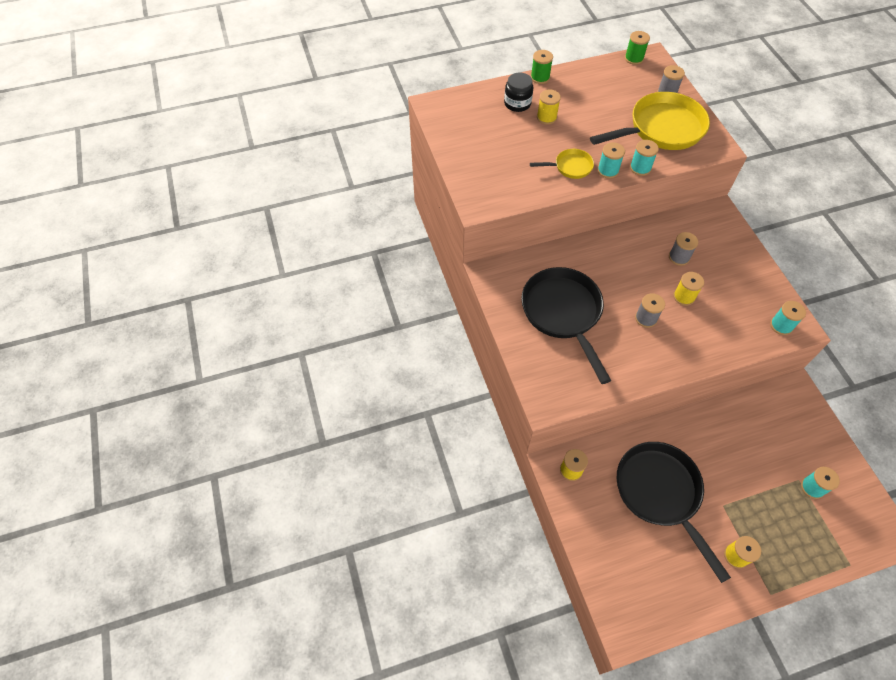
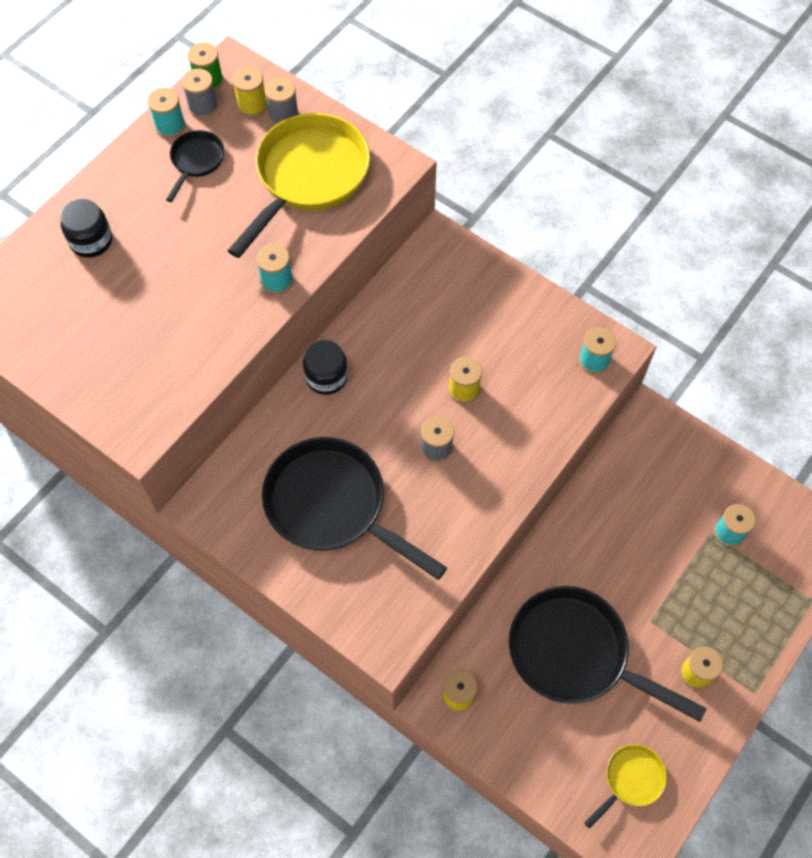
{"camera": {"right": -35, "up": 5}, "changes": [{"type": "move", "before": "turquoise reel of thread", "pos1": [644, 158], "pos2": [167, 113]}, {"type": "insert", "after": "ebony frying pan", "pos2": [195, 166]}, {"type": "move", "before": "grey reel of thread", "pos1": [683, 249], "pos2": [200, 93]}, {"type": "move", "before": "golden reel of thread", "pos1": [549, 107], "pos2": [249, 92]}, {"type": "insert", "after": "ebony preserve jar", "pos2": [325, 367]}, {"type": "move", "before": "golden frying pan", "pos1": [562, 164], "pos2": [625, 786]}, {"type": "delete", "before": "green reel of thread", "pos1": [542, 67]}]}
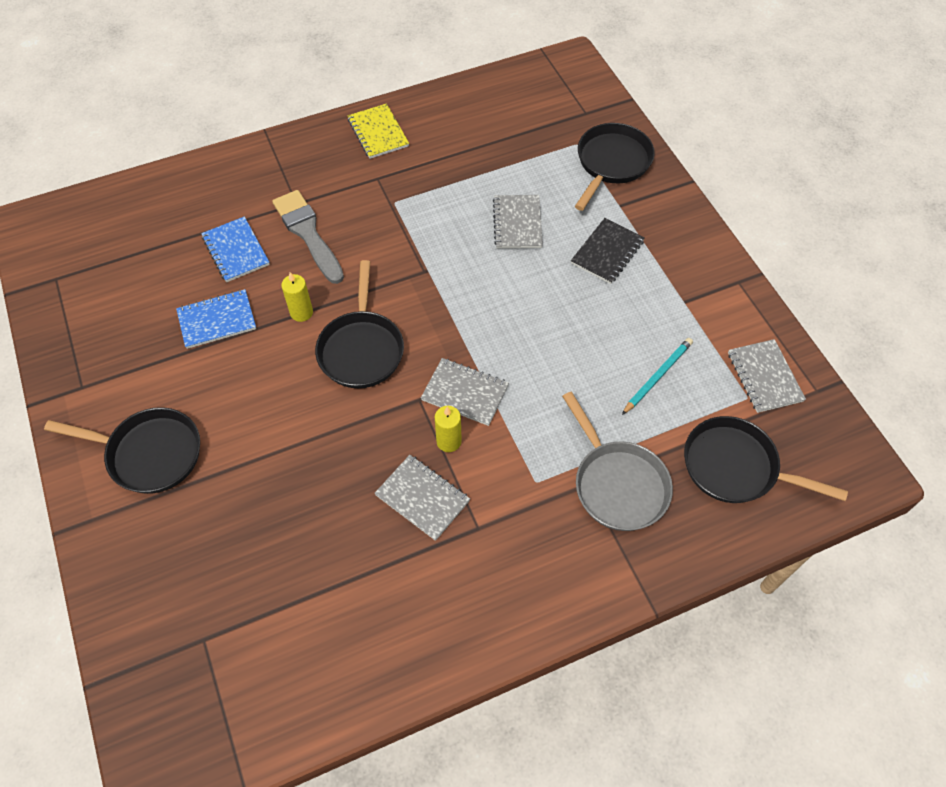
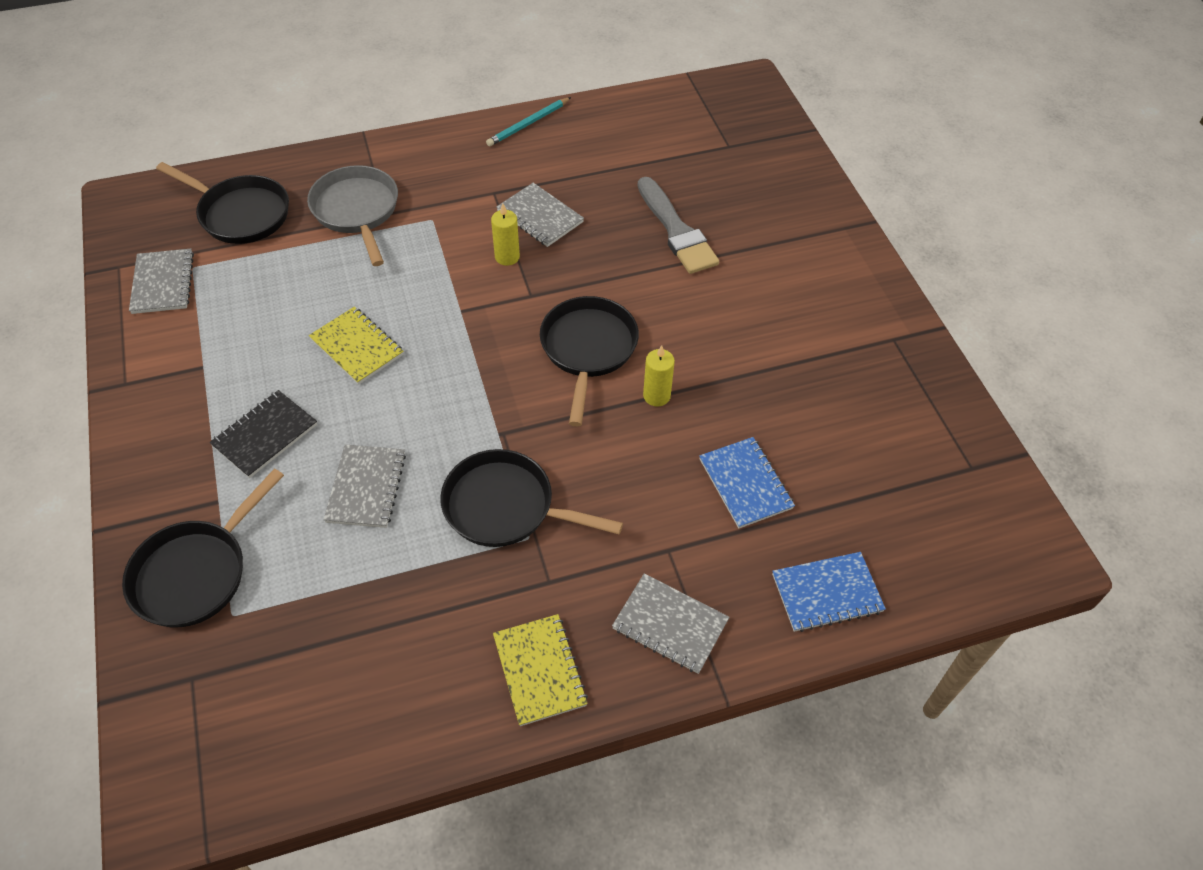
{"camera": {"right": -175, "up": -5}, "changes": [{"type": "insert", "after": "golden notepad", "pos2": [356, 346]}, {"type": "move", "before": "ebony frying pan", "pos1": [122, 450], "pos2": [531, 498]}, {"type": "move", "before": "turquoise lead pencil", "pos1": [657, 376], "pos2": [528, 121]}, {"type": "move", "before": "grey notepad", "pos1": [465, 392], "pos2": [670, 623]}, {"type": "move", "before": "grey paint brush", "pos1": [308, 237], "pos2": [678, 225]}, {"type": "move", "before": "blue notepad", "pos1": [216, 319], "pos2": [829, 592]}]}
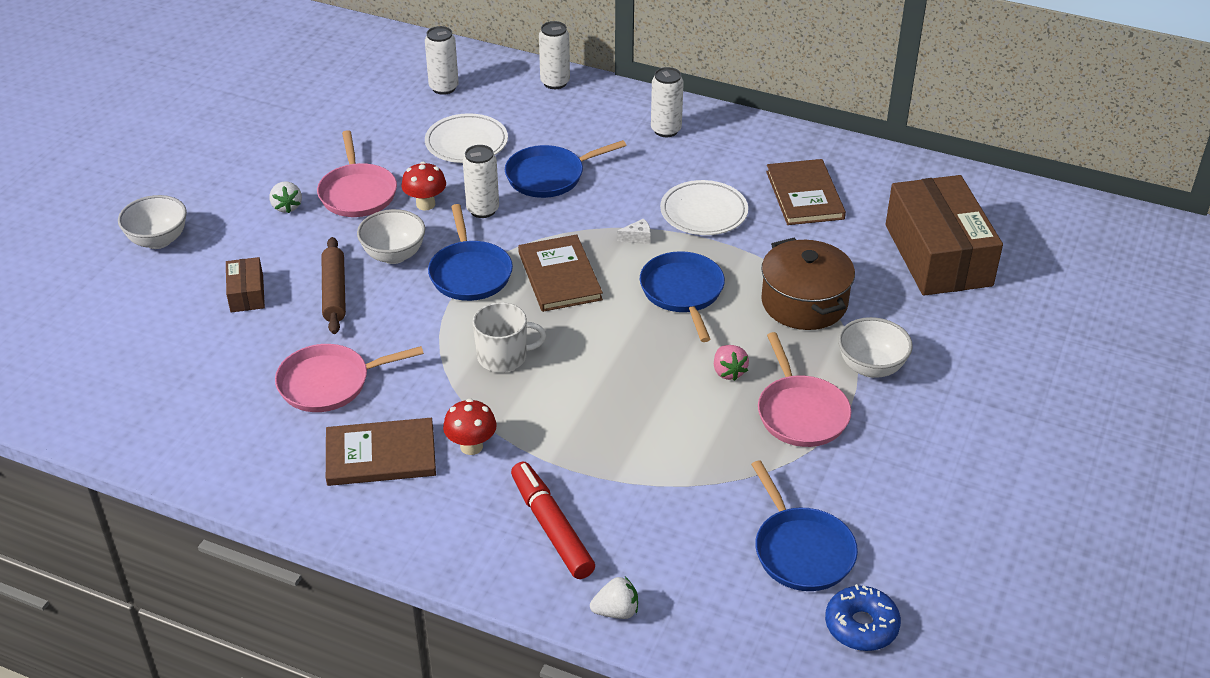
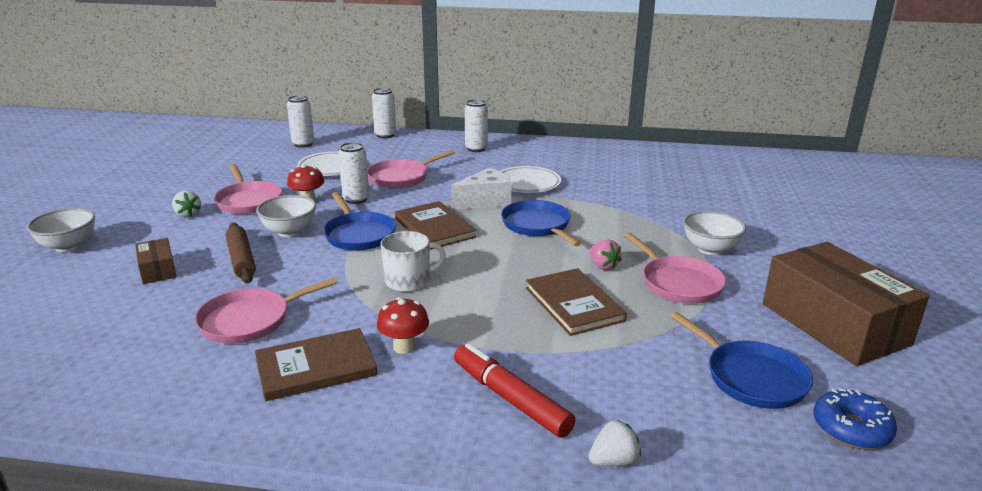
{"camera": {"right": -15, "up": -15}, "changes": [{"type": "recolor", "before": "blue frying pan", "after": "pink frying pan", "pos1": [565, 169], "pos2": [411, 169]}, {"type": "resize", "before": "snow-white cheese", "pos1": [633, 231], "pos2": [481, 188], "scale": 2.25}, {"type": "move", "before": "russet book", "pos1": [806, 192], "pos2": [576, 302]}, {"type": "move", "before": "russet box", "pos1": [944, 235], "pos2": [846, 304]}, {"type": "delete", "before": "russet stockpot", "pos1": [808, 284]}]}
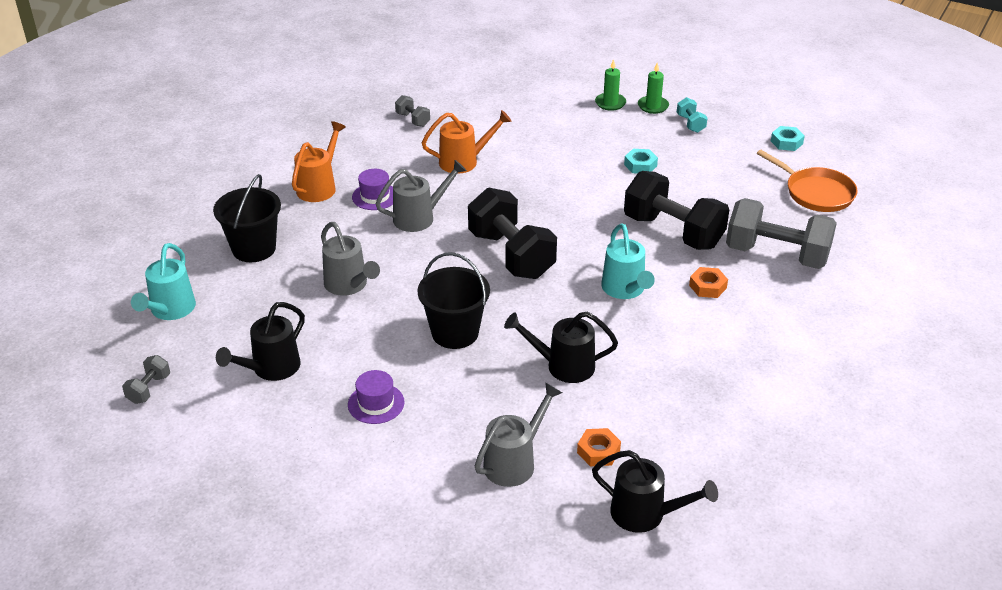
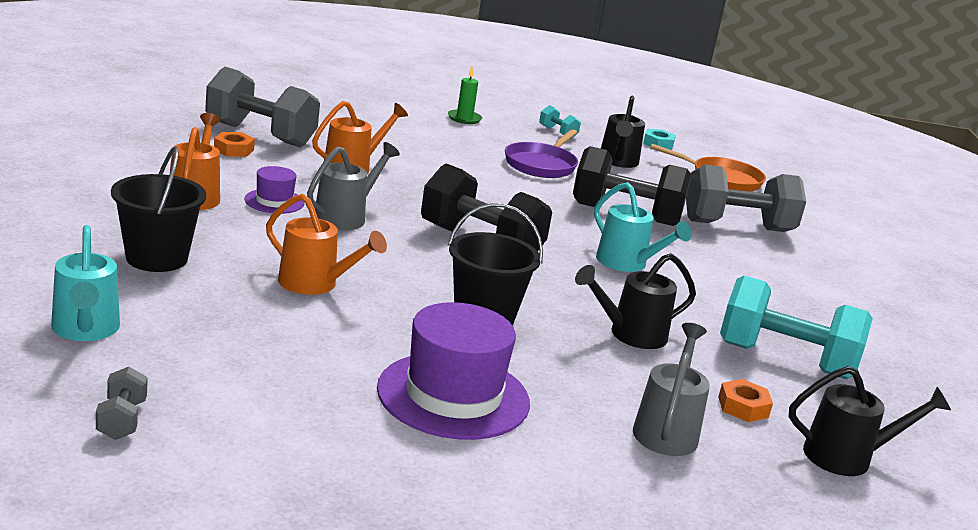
{"camera": {"right": -30, "up": -15}, "changes": [{"type": "resize", "before": "grey hand weight", "pos1": [412, 111], "pos2": [262, 107], "scale": 2.29}, {"type": "move", "before": "orange-coloured hex nut", "pos1": [708, 282], "pos2": [234, 144]}, {"type": "recolor", "before": "grey watering can", "after": "orange-coloured watering can", "pos1": [350, 259], "pos2": [326, 244]}, {"type": "resize", "before": "purple hat", "pos1": [376, 397], "pos2": [453, 371], "scale": 1.99}, {"type": "replace", "before": "turquoise hex nut", "after": "purple frying pan", "pos1": [641, 161], "pos2": [541, 153]}, {"type": "move", "before": "ebony watering can", "pos1": [260, 341], "pos2": [623, 132]}, {"type": "insert", "after": "turquoise hand weight", "pos2": [796, 327]}, {"type": "delete", "before": "green candle", "pos1": [653, 88]}]}
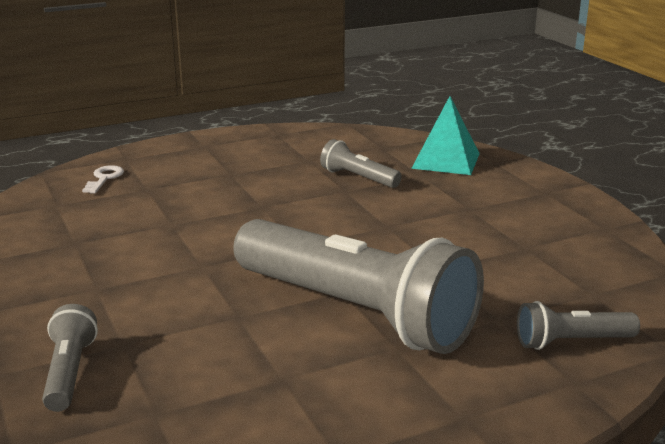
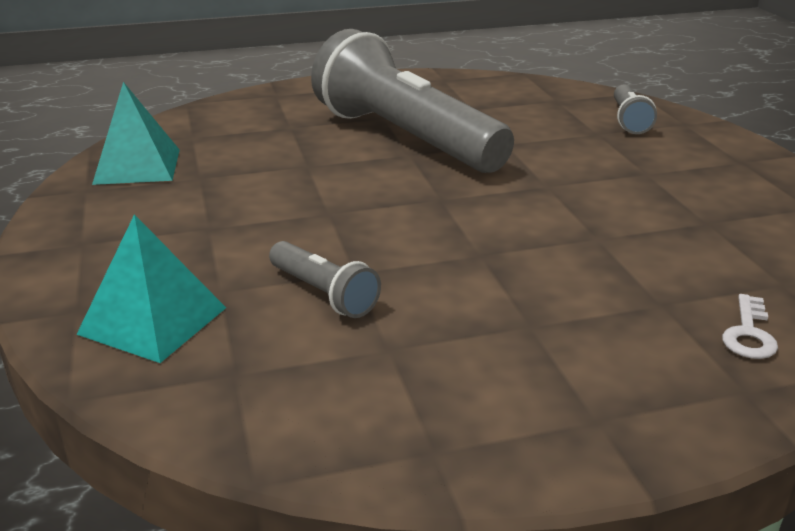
{"camera": {"right": -170, "up": 5}, "changes": [{"type": "insert", "after": "turquoise pyramid shape", "pos2": [136, 133]}, {"type": "delete", "before": "grey flashlight", "pos1": [578, 325]}]}
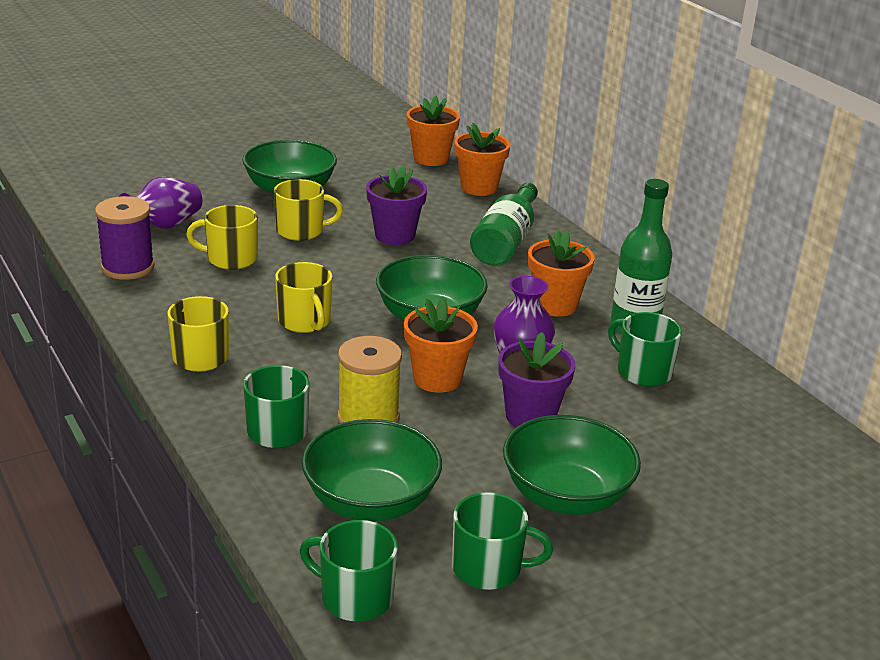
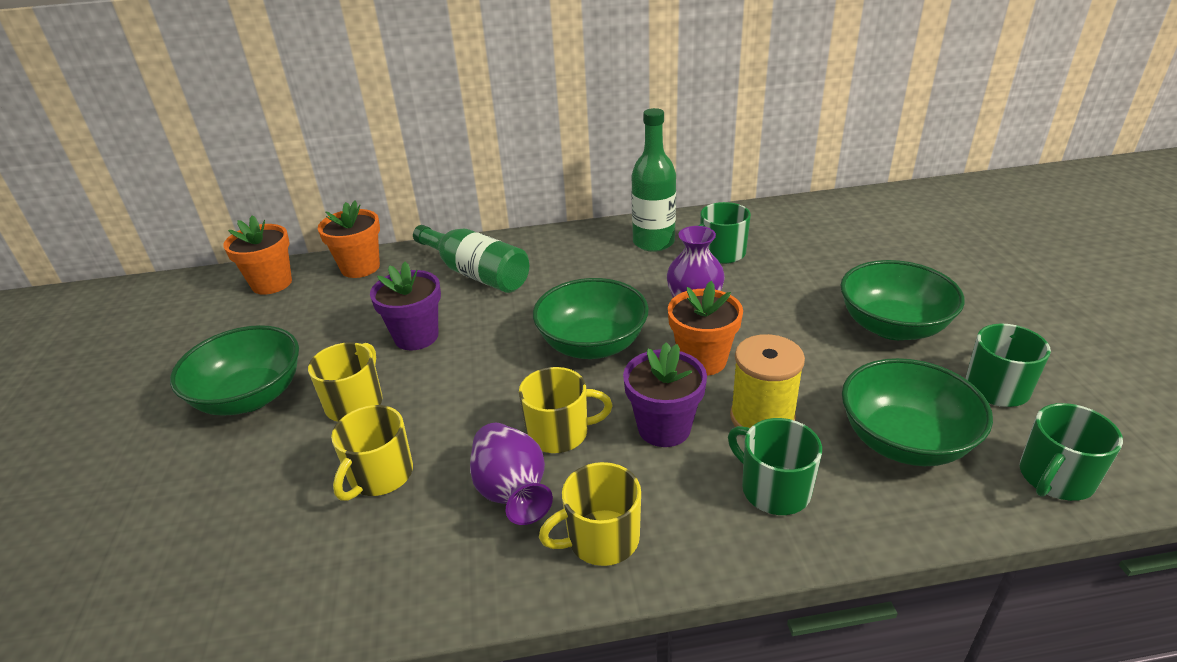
{"camera": {"right": -65, "up": 5}, "changes": [{"type": "move", "before": "purple vase", "pos1": [160, 203], "pos2": [511, 474]}, {"type": "move", "before": "purple plant pot", "pos1": [536, 379], "pos2": [665, 394]}, {"type": "delete", "before": "purple reel of thread", "pos1": [125, 238]}, {"type": "delete", "before": "orange-coloured plant pot", "pos1": [561, 273]}]}
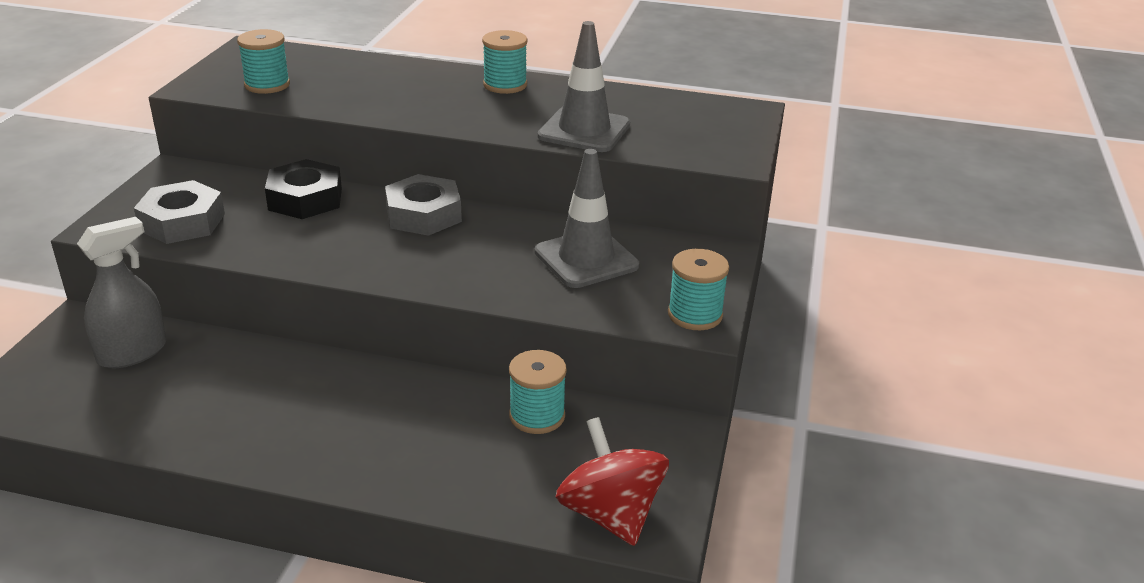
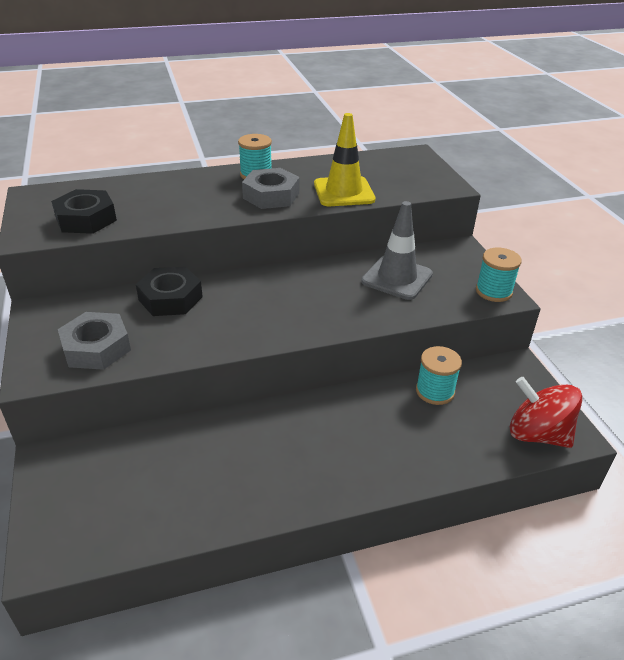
{"camera": {"right": -30, "up": 5}, "changes": [{"type": "replace", "before": "turquoise reel of thread", "after": "ebony hex nut", "pos1": [263, 61], "pos2": [84, 211]}, {"type": "move", "before": "grey hex nut", "pos1": [423, 205], "pos2": [270, 188]}, {"type": "recolor", "before": "grey road cone", "after": "golden road cone", "pos1": [584, 86], "pos2": [344, 159]}, {"type": "delete", "before": "grey spray bottle", "pos1": [121, 292]}]}
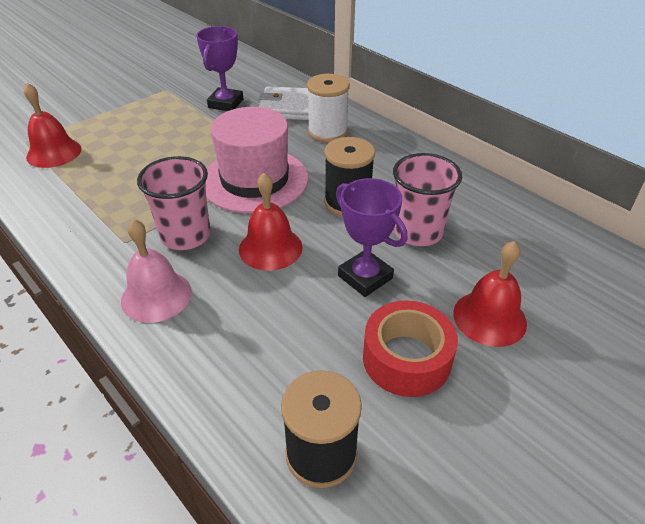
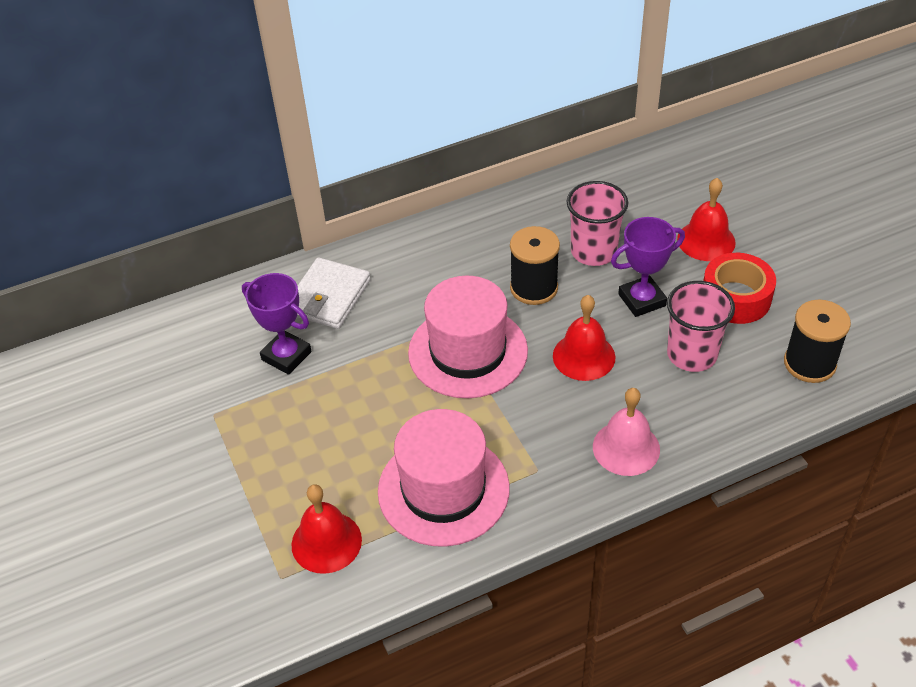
{"camera": {"right": -70, "up": 5}, "changes": [{"type": "insert", "after": "pink hat", "pos2": [444, 478]}, {"type": "move", "before": "pink beaker", "pos1": [174, 203], "pos2": [701, 326]}, {"type": "delete", "before": "snow-white reel of thread", "pos1": [328, 108]}]}
